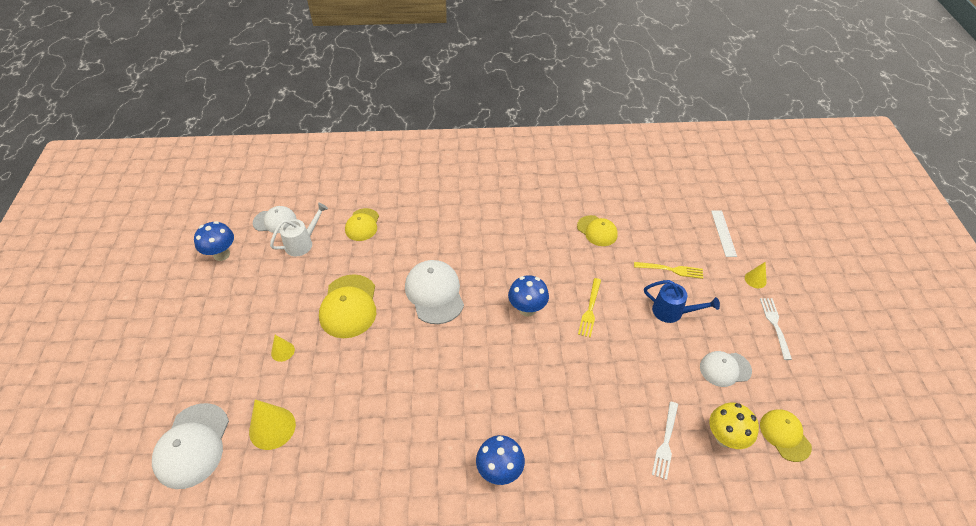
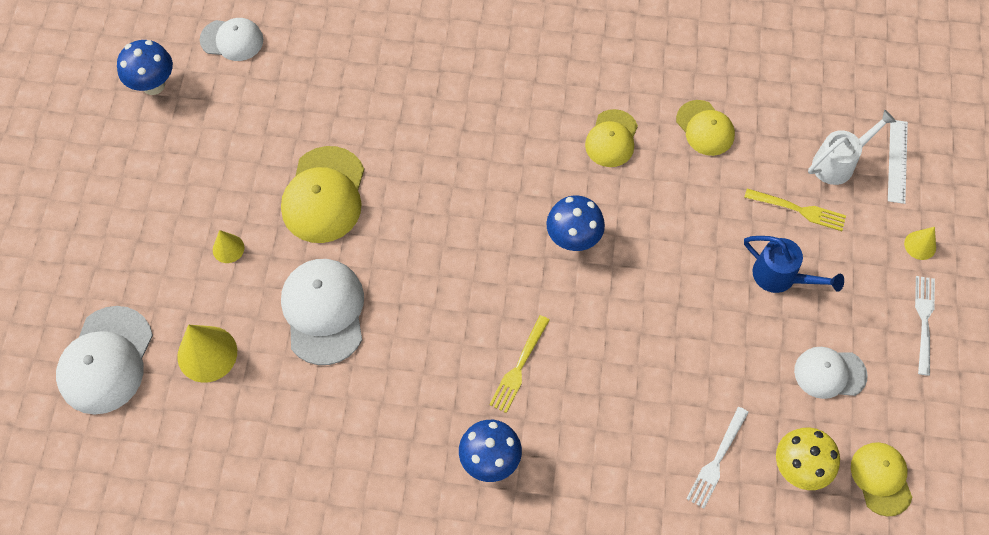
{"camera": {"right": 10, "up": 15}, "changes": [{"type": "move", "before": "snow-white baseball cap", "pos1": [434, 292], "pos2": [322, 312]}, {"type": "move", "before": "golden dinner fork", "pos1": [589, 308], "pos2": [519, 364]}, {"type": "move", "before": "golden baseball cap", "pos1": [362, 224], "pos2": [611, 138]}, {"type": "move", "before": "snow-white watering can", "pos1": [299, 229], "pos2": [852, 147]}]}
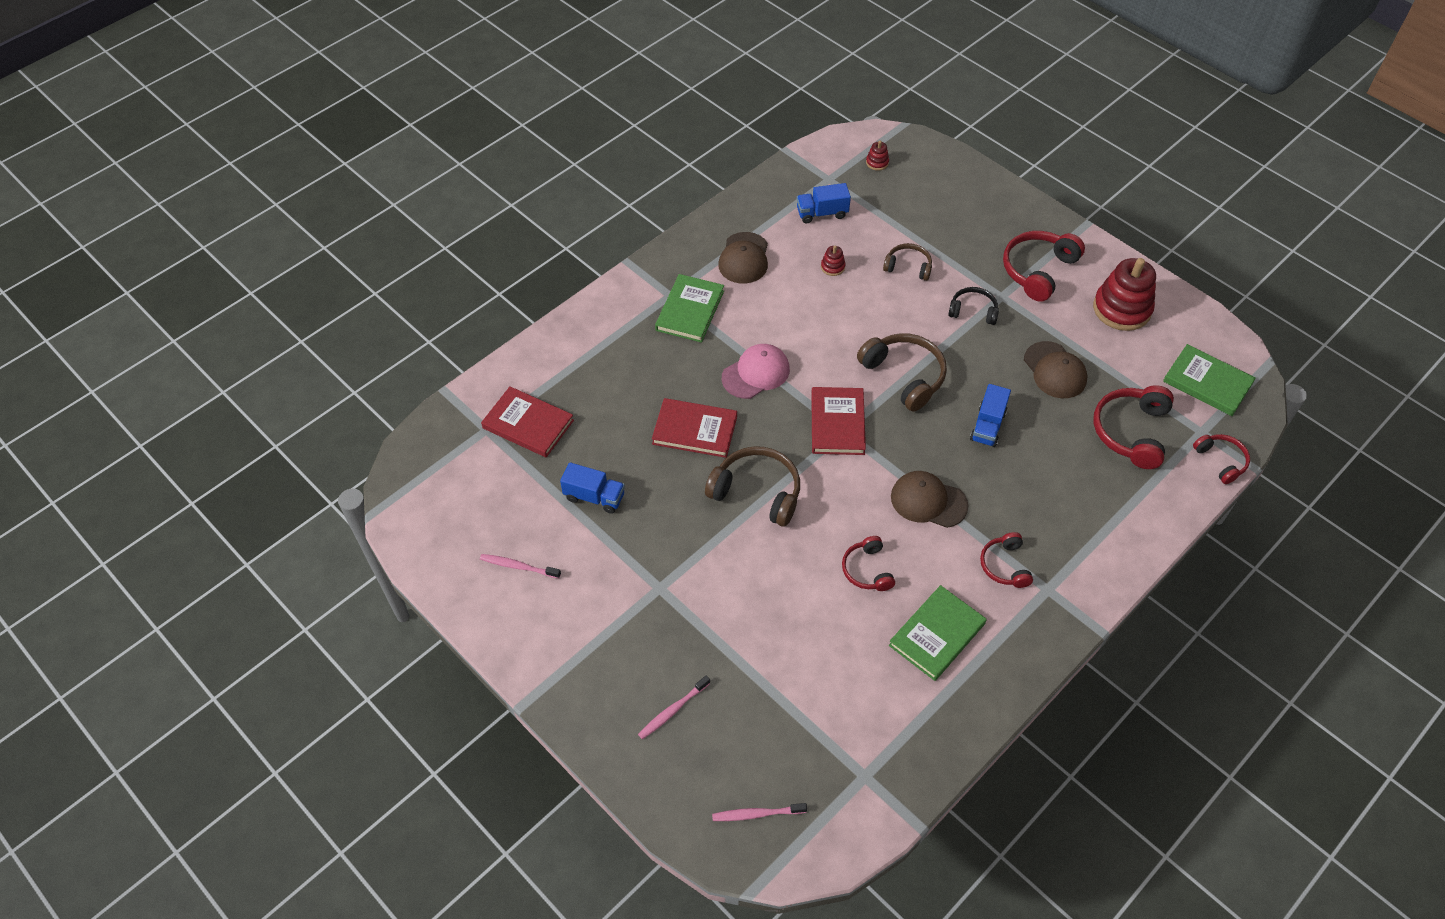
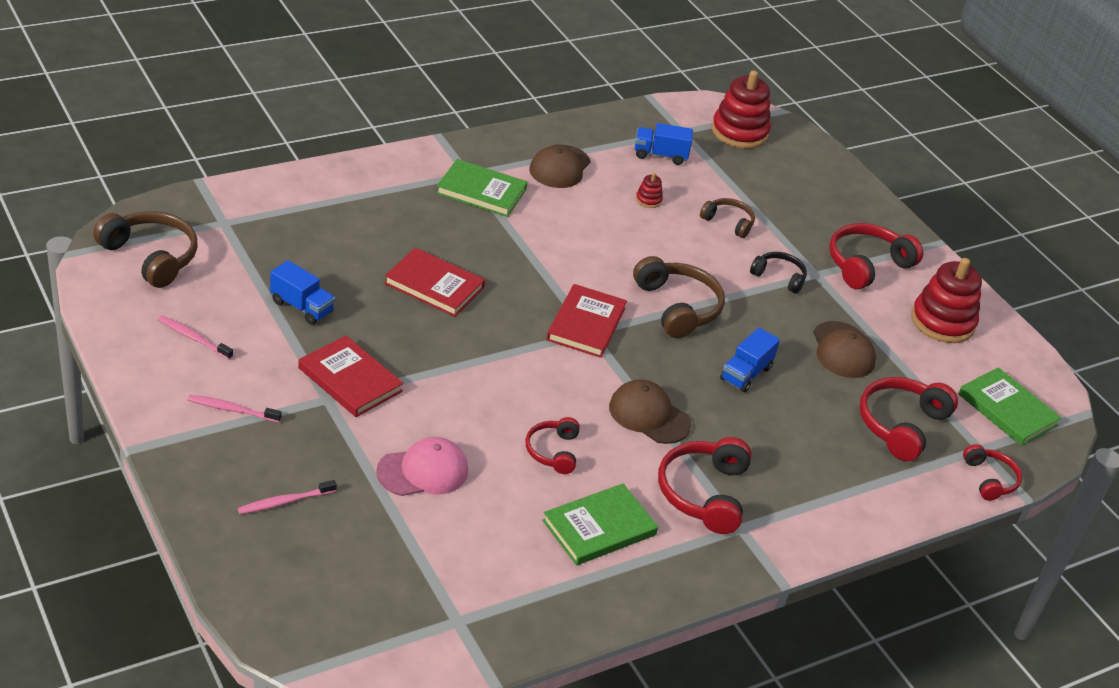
{"camera": {"right": 10, "up": -15}, "changes": [{"type": "move", "before": "russet over-ear headphones", "pos1": [752, 486], "pos2": [145, 249]}, {"type": "move", "before": "pink toothbrush", "pos1": [759, 812], "pos2": [235, 408]}, {"type": "move", "before": "crimson book", "pos1": [527, 421], "pos2": [351, 376]}, {"type": "move", "before": "pink baseball cap", "pos1": [756, 371], "pos2": [422, 466]}, {"type": "rotate", "before": "green book", "pos1": [689, 308], "pos2": [481, 188], "turn": 75}, {"type": "resize", "before": "crimson over-ear headphones", "pos1": [1006, 560], "pos2": [705, 485], "scale": 1.68}, {"type": "resize", "before": "crimson stacking toy", "pos1": [877, 156], "pos2": [741, 110], "scale": 2.32}]}
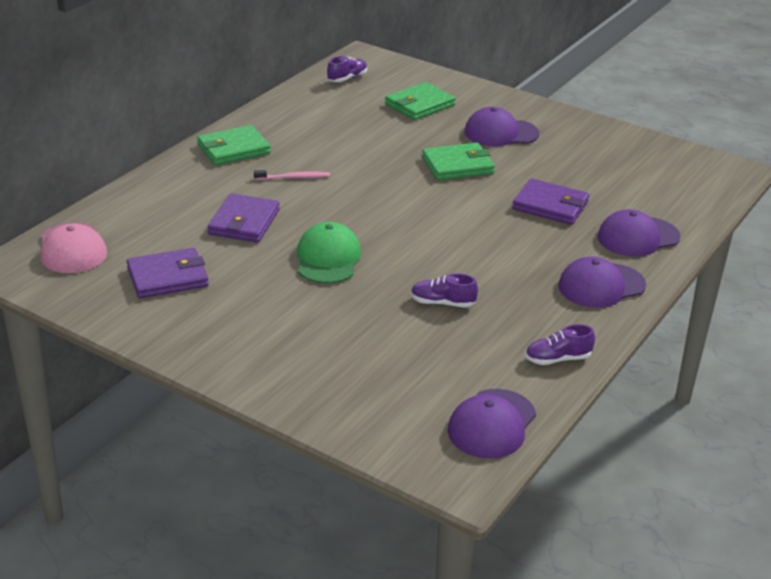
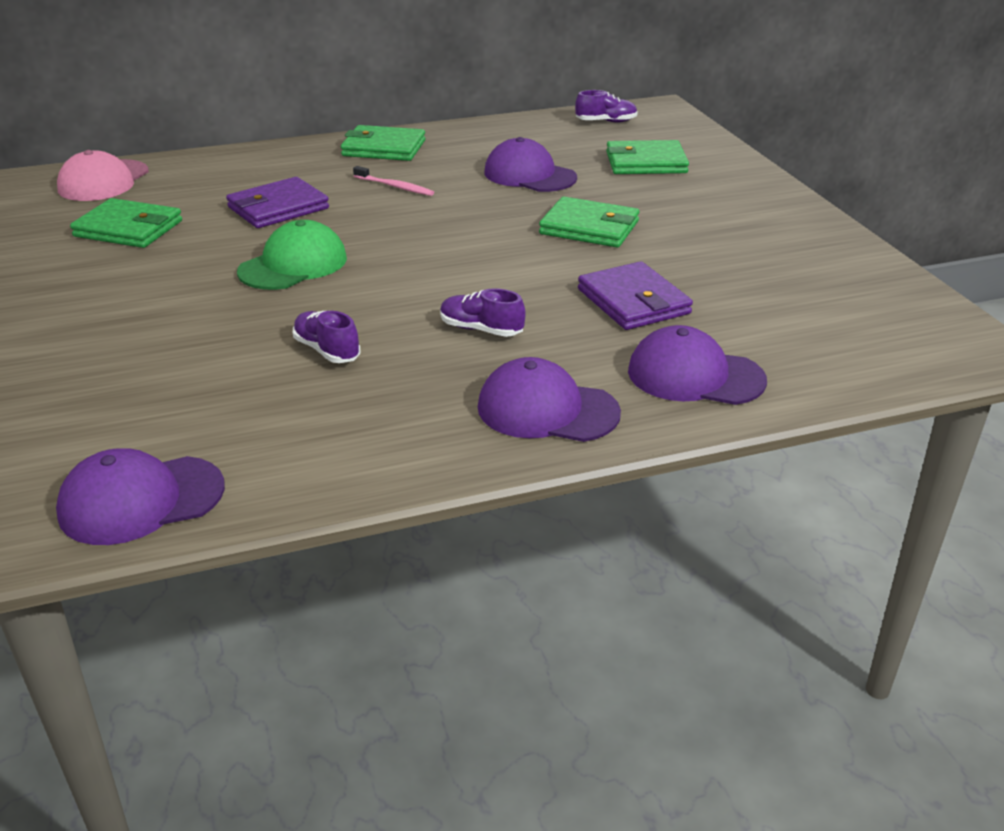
{"camera": {"right": 40, "up": 0}, "changes": [{"type": "recolor", "before": "purple wallet", "after": "green wallet", "pos1": [168, 273], "pos2": [126, 223]}, {"type": "move", "before": "purple sneaker", "pos1": [560, 344], "pos2": [483, 312]}, {"type": "move", "before": "purple baseball cap", "pos1": [501, 126], "pos2": [530, 164]}]}
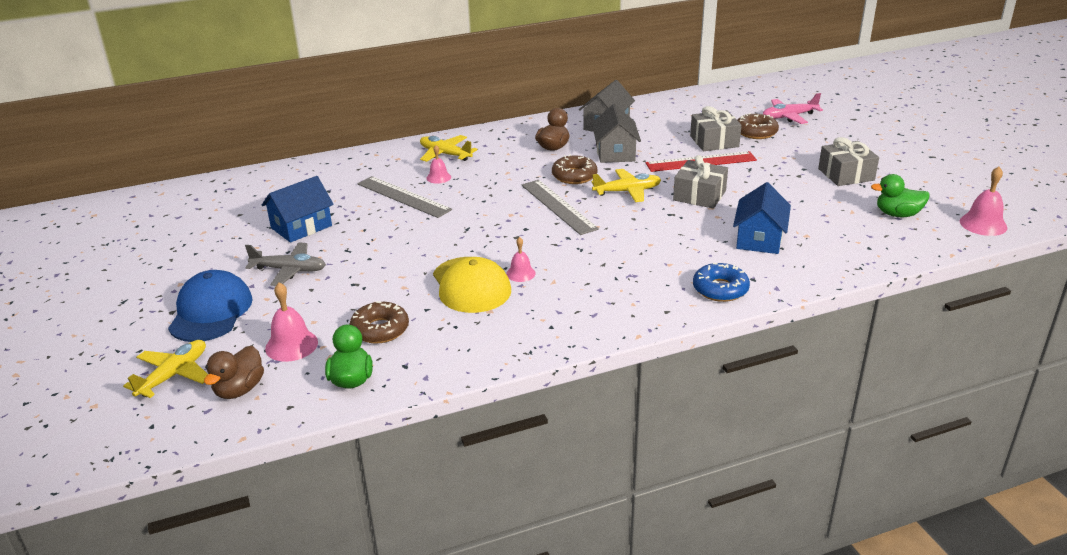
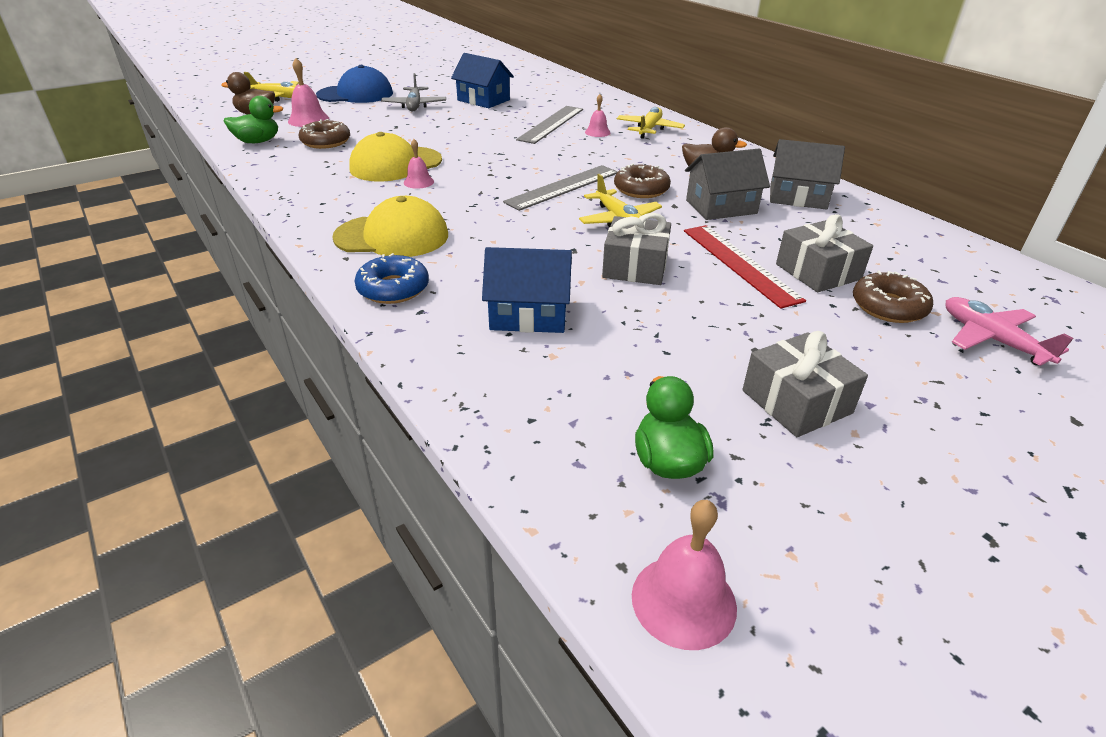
{"camera": {"right": 75, "up": 5}, "changes": [{"type": "insert", "after": "golden baseball cap", "pos2": [390, 226]}]}
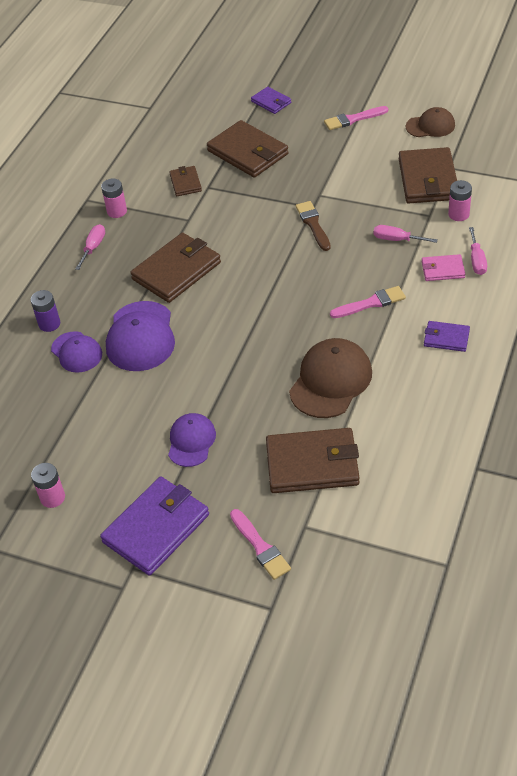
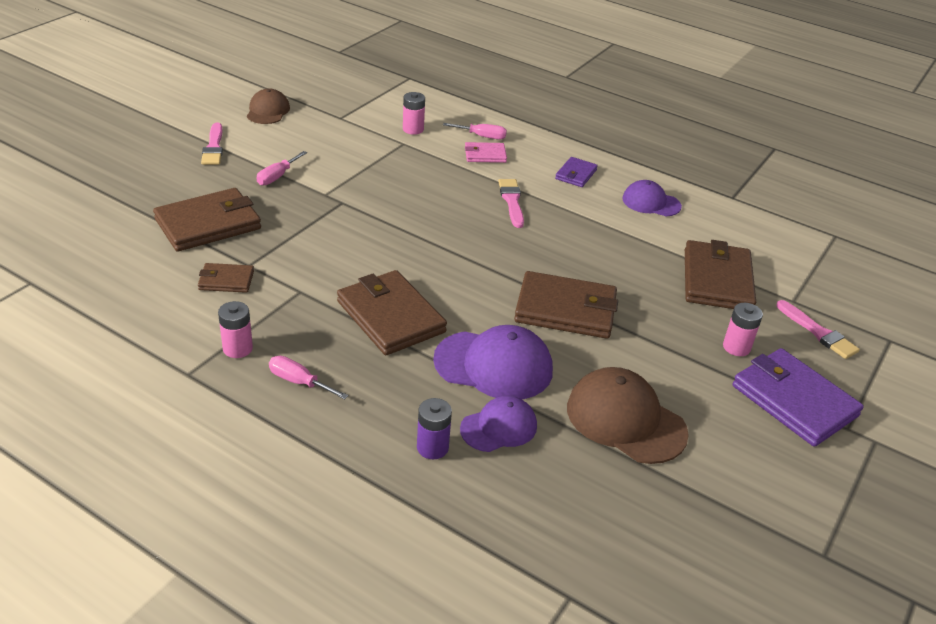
{"camera": {"right": -85, "up": -10}, "changes": [{"type": "move", "before": "pink hand screwdriver", "pos1": [406, 234], "pos2": [282, 168]}, {"type": "rotate", "before": "pink wallet", "pos1": [443, 267], "pos2": [486, 152], "turn": 75}, {"type": "move", "before": "russet wallet", "pos1": [428, 175], "pos2": [566, 305]}, {"type": "move", "before": "russet baseball cap", "pos1": [330, 378], "pos2": [628, 415]}, {"type": "move", "before": "purple baseball cap", "pos1": [192, 440], "pos2": [652, 198]}, {"type": "move", "before": "pink battery", "pos1": [48, 485], "pos2": [743, 329]}, {"type": "rotate", "before": "pink paint brush", "pos1": [260, 544], "pos2": [818, 329], "turn": 75}, {"type": "delete", "before": "purple wallet", "pos1": [271, 100]}, {"type": "delete", "before": "russet paint brush", "pos1": [313, 226]}]}
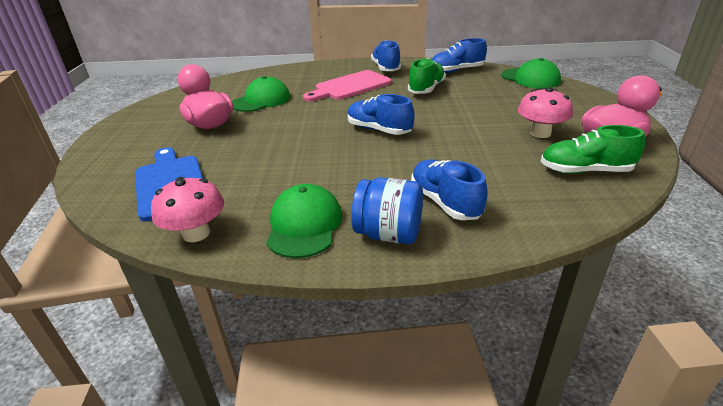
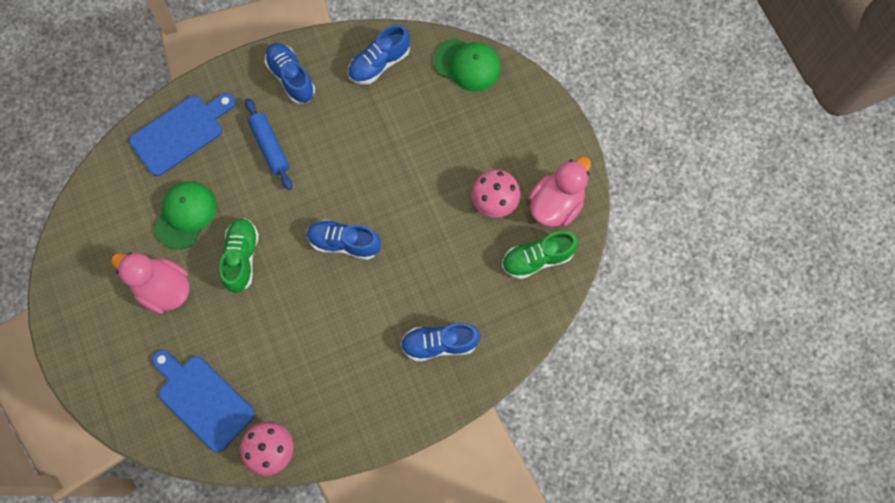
{"camera": {"right": -25, "up": 40}, "changes": [{"type": "insert", "after": "blue bread board", "pos2": [182, 134]}, {"type": "move", "before": "green sneaker", "pos1": [427, 76], "pos2": [239, 255]}, {"type": "replace", "before": "pink bread board", "after": "blue rolling pin", "pos1": [347, 86], "pos2": [268, 144]}, {"type": "rotate", "before": "blue sneaker", "pos1": [449, 189], "pos2": [440, 342], "turn": -45}, {"type": "delete", "before": "green baseball cap", "pos1": [304, 221]}, {"type": "delete", "before": "blue preserve jar", "pos1": [387, 210]}]}
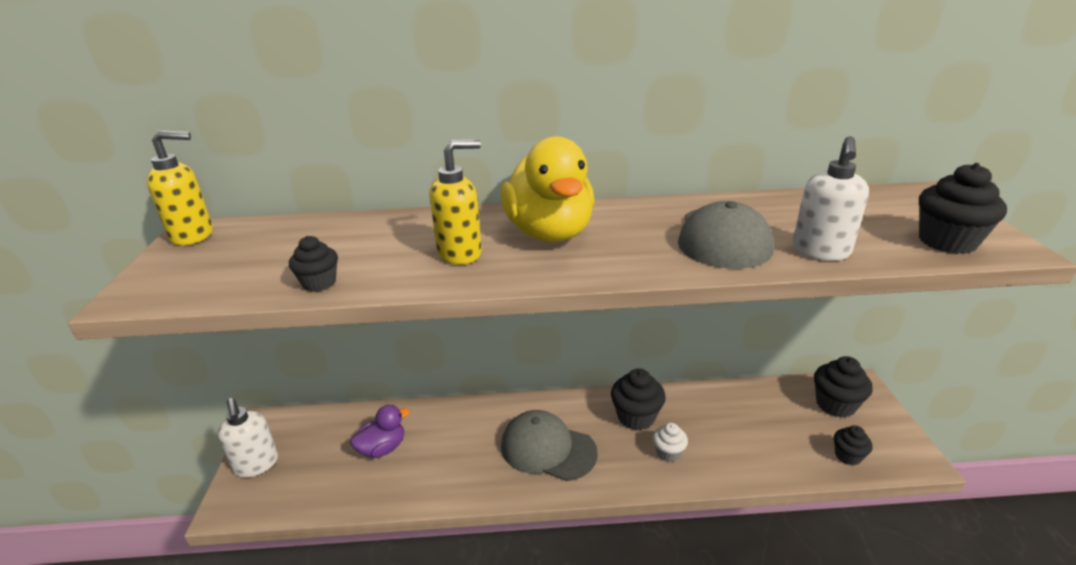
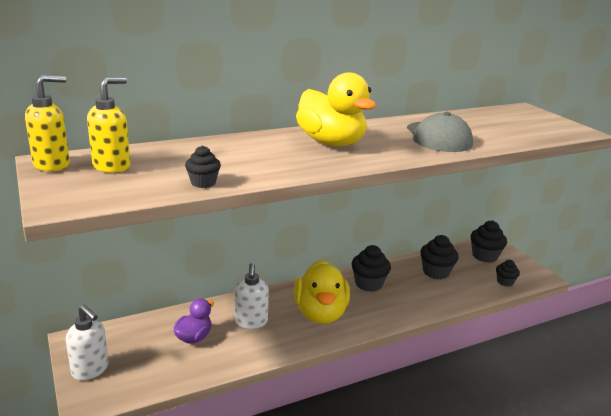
{"camera": {"right": -25, "up": -5}, "changes": [{"type": "move", "before": "golden soap dispenser", "pos1": [455, 202], "pos2": [108, 125]}, {"type": "move", "before": "snow-white soap dispenser", "pos1": [830, 198], "pos2": [252, 296]}, {"type": "replace", "before": "grey baseball cap", "after": "golden duck", "pos1": [549, 445], "pos2": [322, 292]}, {"type": "move", "before": "ebony cupcake", "pos1": [963, 208], "pos2": [439, 257]}, {"type": "delete", "before": "snow-white cupcake", "pos1": [670, 442]}]}
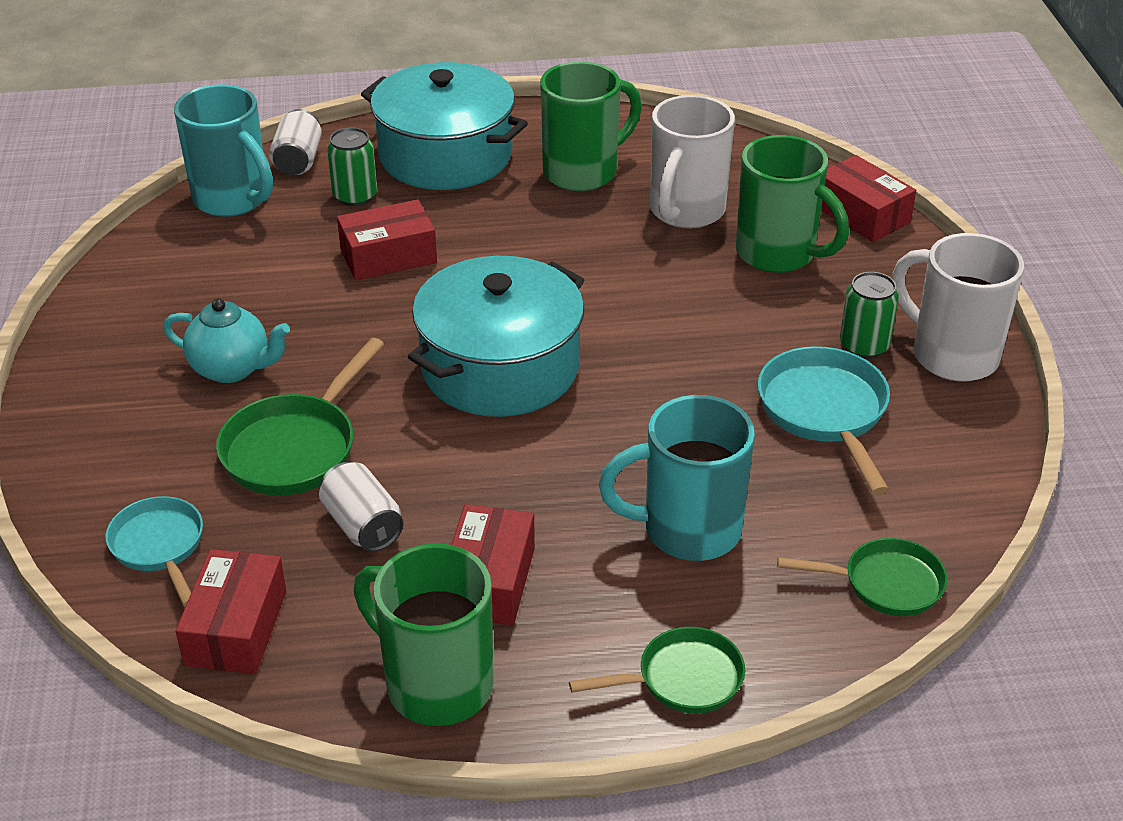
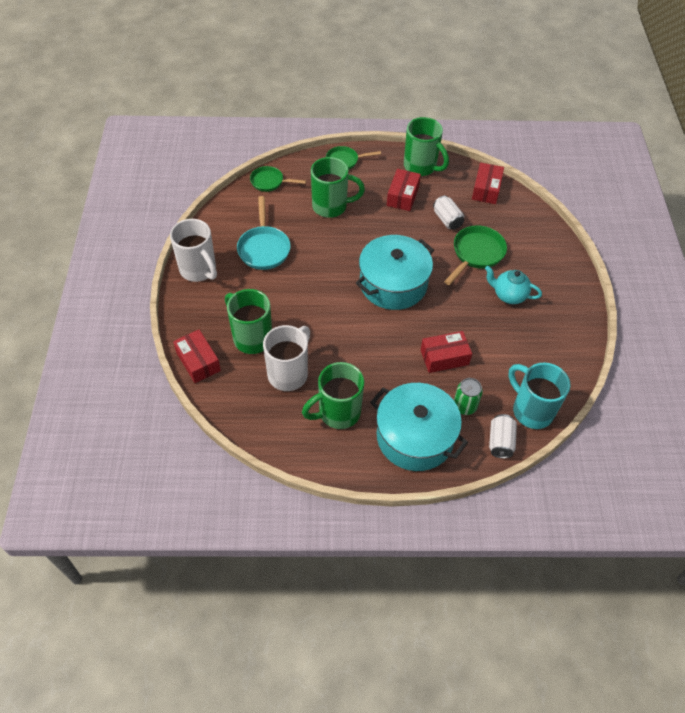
{"camera": {"right": -175, "up": 15}, "changes": [{"type": "recolor", "before": "turquoise tea mug", "after": "green tea mug", "pos1": [677, 478], "pos2": [338, 187]}, {"type": "delete", "before": "turquoise frying pan", "pos1": [154, 551]}, {"type": "delete", "before": "green tin", "pos1": [869, 315]}]}
